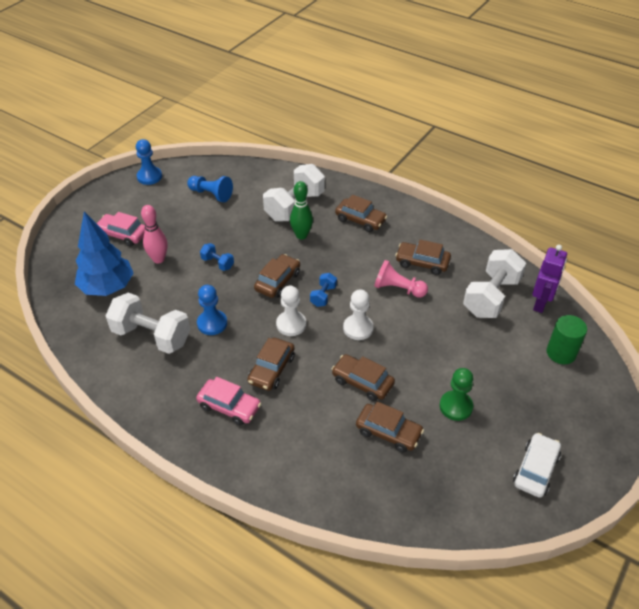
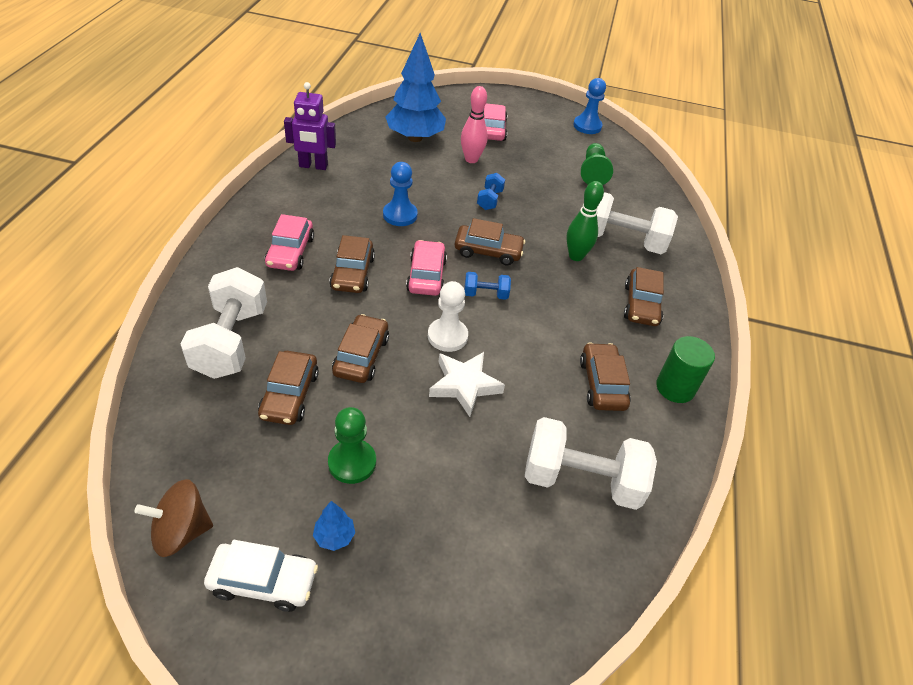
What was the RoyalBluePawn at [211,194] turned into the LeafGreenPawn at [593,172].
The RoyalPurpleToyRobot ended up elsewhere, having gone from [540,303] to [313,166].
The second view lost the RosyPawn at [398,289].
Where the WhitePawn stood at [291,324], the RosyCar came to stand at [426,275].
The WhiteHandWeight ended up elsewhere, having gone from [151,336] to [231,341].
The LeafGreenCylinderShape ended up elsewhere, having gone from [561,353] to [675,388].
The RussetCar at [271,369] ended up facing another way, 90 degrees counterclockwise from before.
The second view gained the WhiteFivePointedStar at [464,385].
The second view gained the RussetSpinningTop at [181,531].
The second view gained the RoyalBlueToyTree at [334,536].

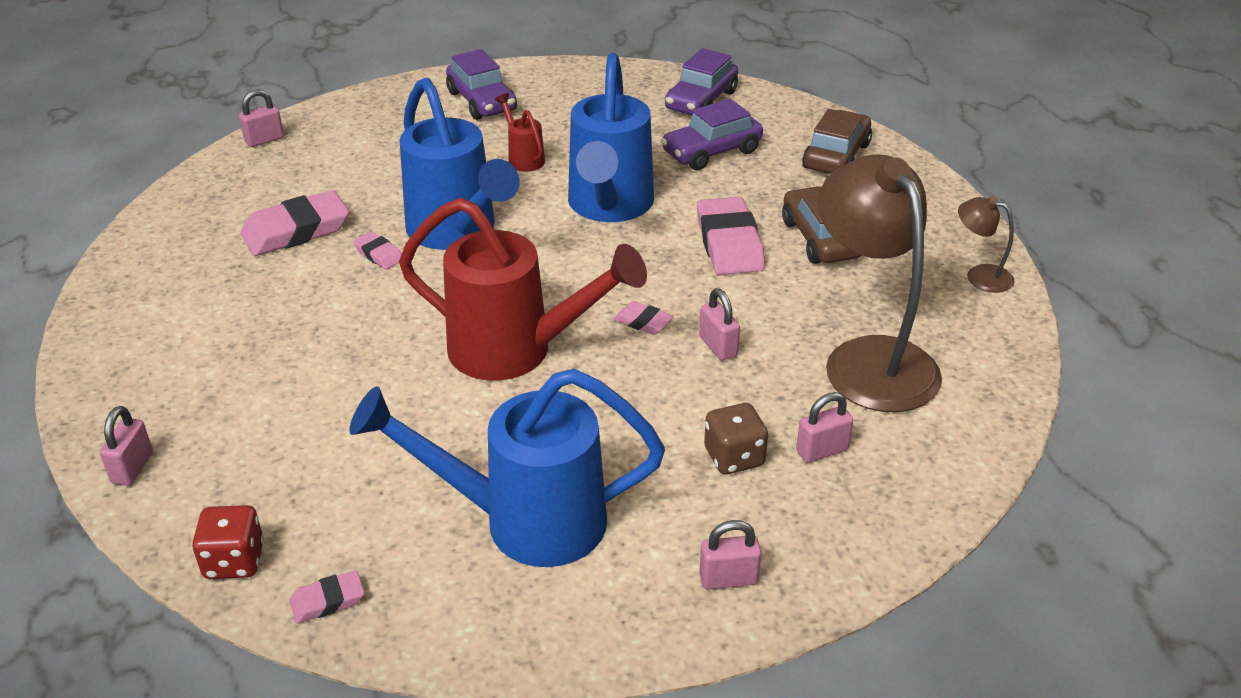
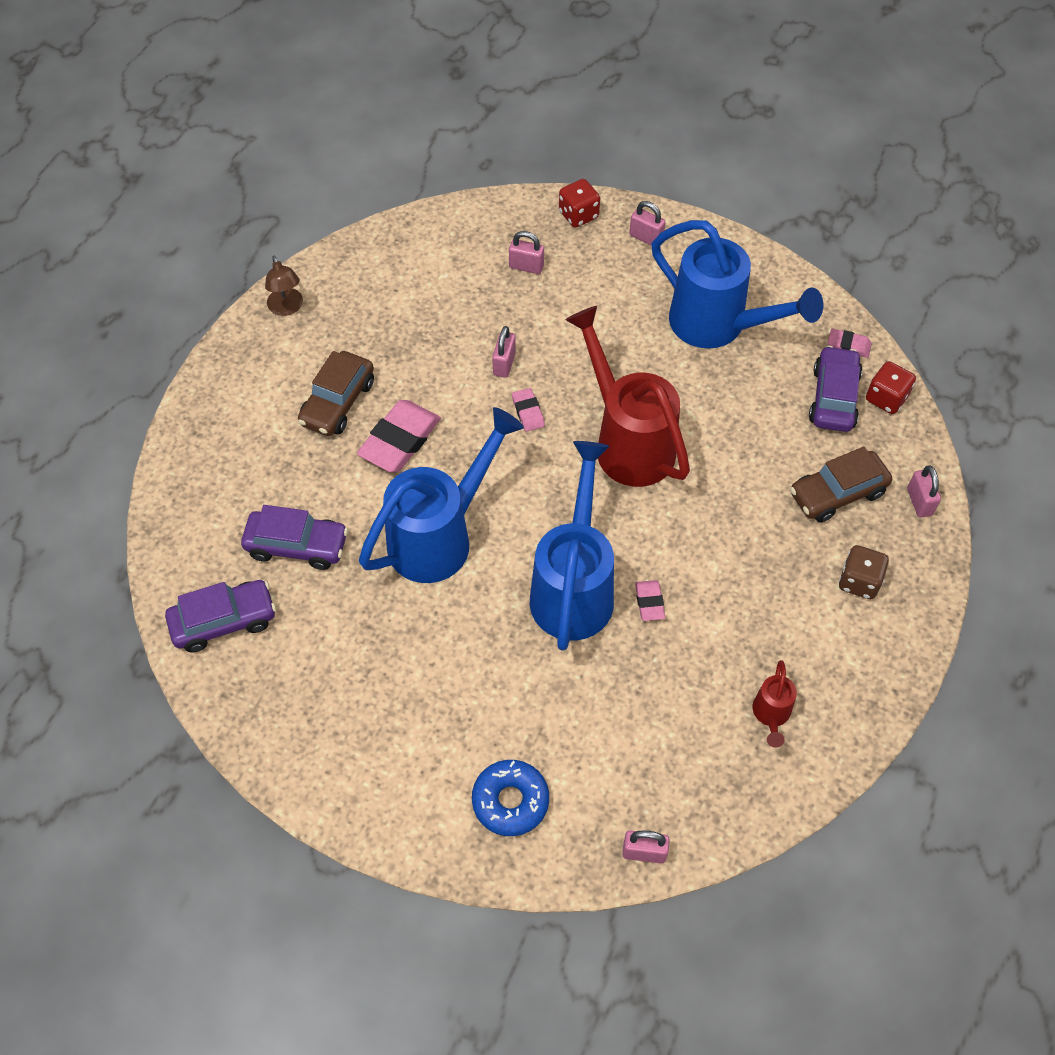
The RoyalPurpleCar ended up elsewhere, having gone from [482,101] to [833,398].
The ScarletWateringPot ended up elsewhere, having gone from [523,158] to [771,715].
The RussetCar ended up elsewhere, having gone from [836,156] to [837,493].
The second view lost the RussetLamp at [870,358].
The second view lost the RosyGumEraser at [296,231].
The RussetDice ended up elsewhere, having gone from [734,457] to [859,581].
The RosySmallLock at [132,468] ended up facing another way, 60 degrees counterclockwise from before.
The second view gained the ScarletDice at [578,215].
The second view gained the RoyalBlueGlazedDonut at [510,801].

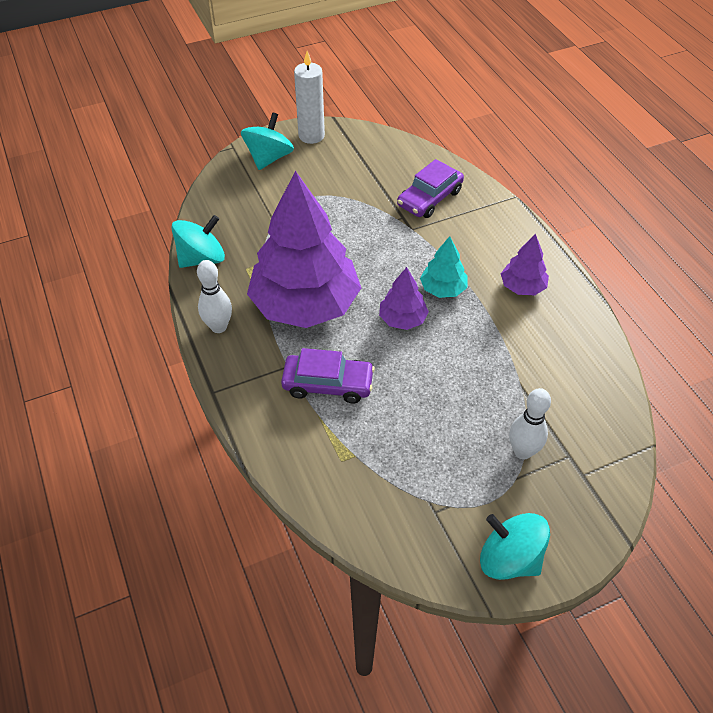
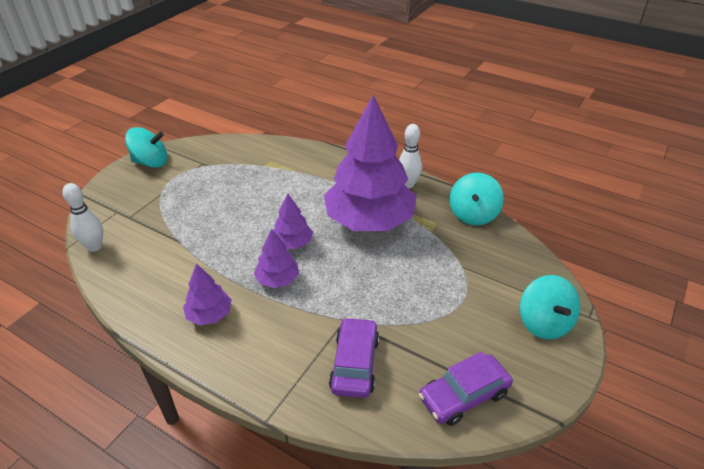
The second view lost the WhitePillarCandle at [311,136].
What was the TurquoiseToyTree at [443,289] turned into the RoyalPurpleToyTree at [277,279].
The RoyalPurpleCar ended up elsewhere, having gone from [328,384] to [463,395].
The WhiteSkittle ended up elsewhere, having gone from [522,451] to [95,247].

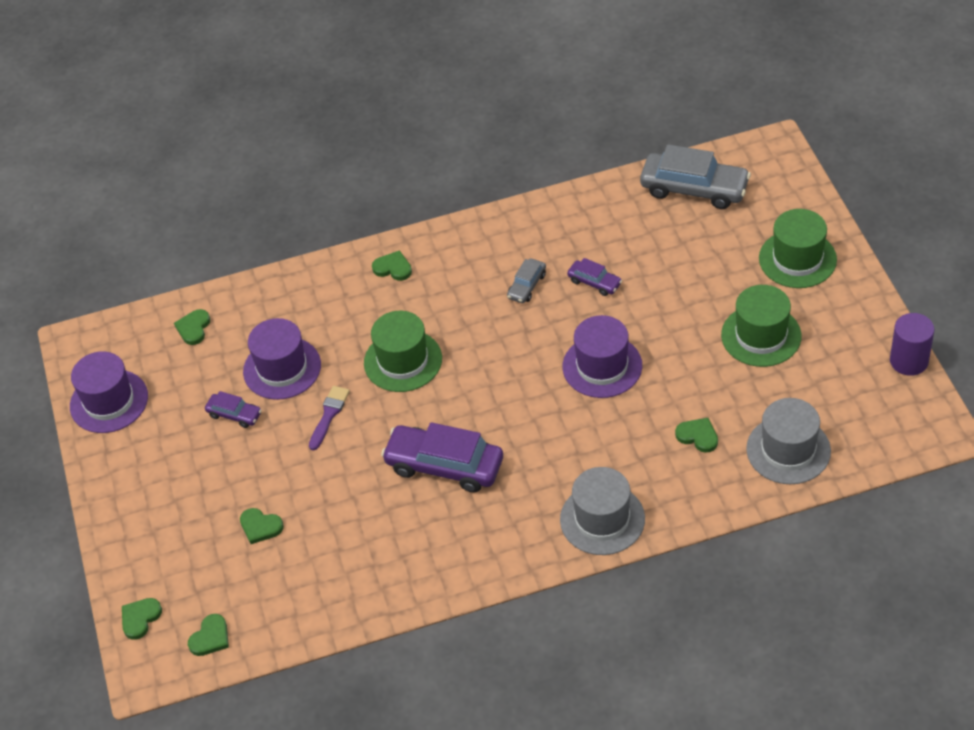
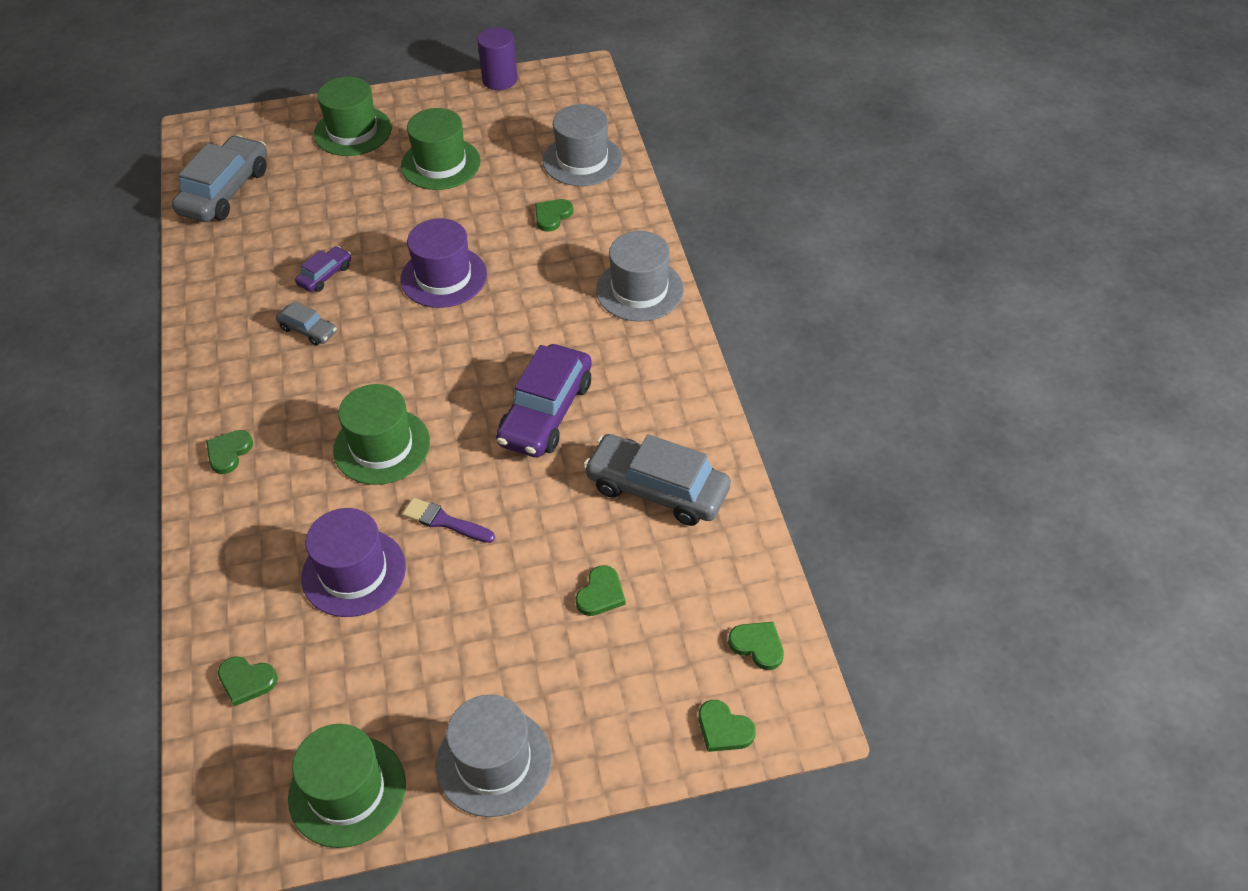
What was the RoyalPurpleTopHat at [109,401] turned into the LeafGreenTopHat at [347,791].
The second view lost the RoyalPurpleCar at [234,414].
The second view gained the GrayCar at [657,489].
The second view gained the GrayTopHat at [494,761].

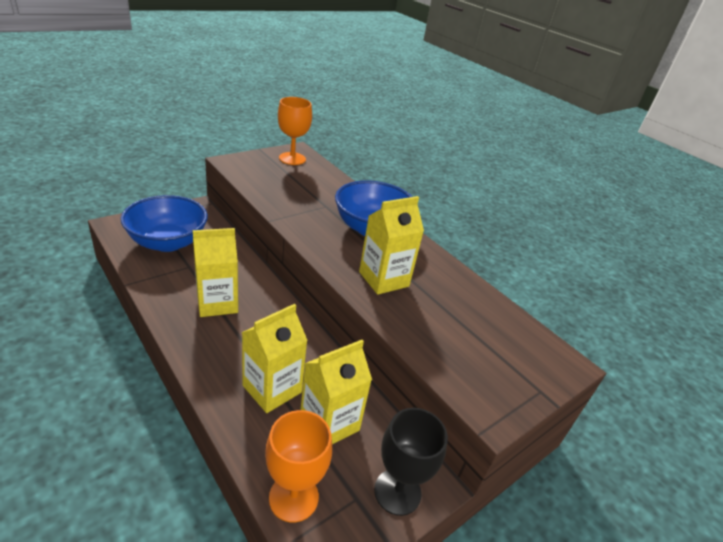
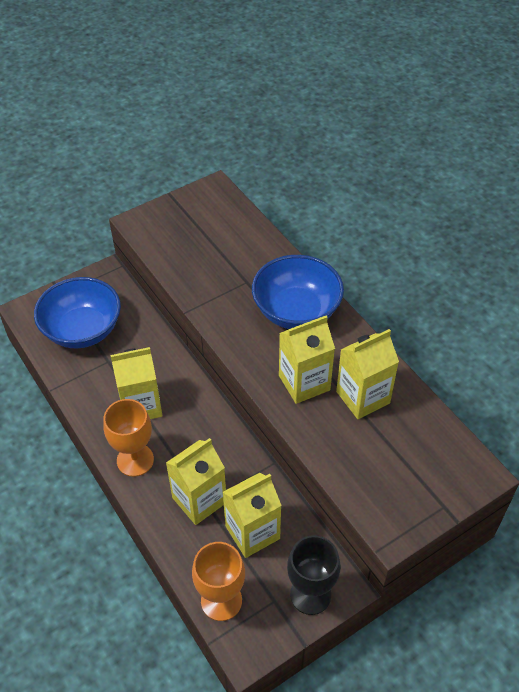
The OrangeChalice ended up elsewhere, having gone from [292,158] to [135,460].
The second view gained the GoldenJuiceCarton at [363,397].

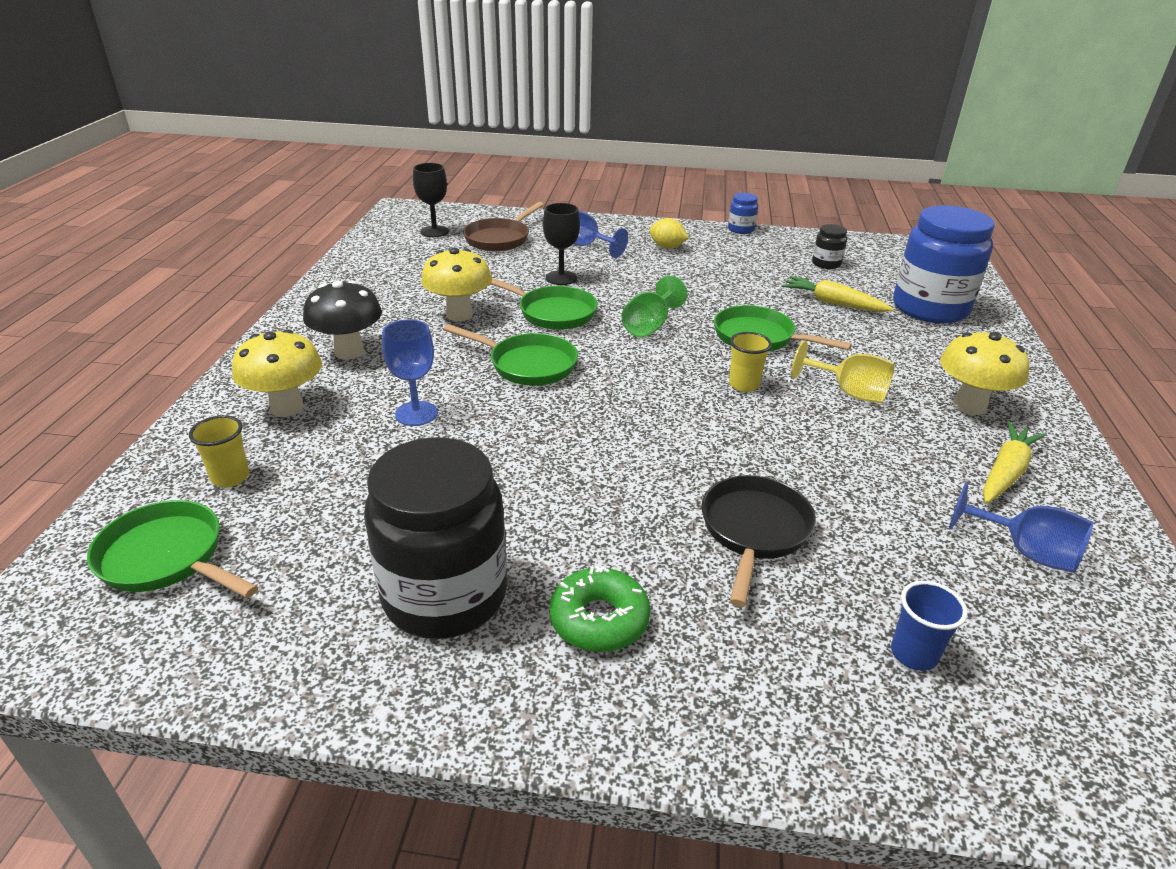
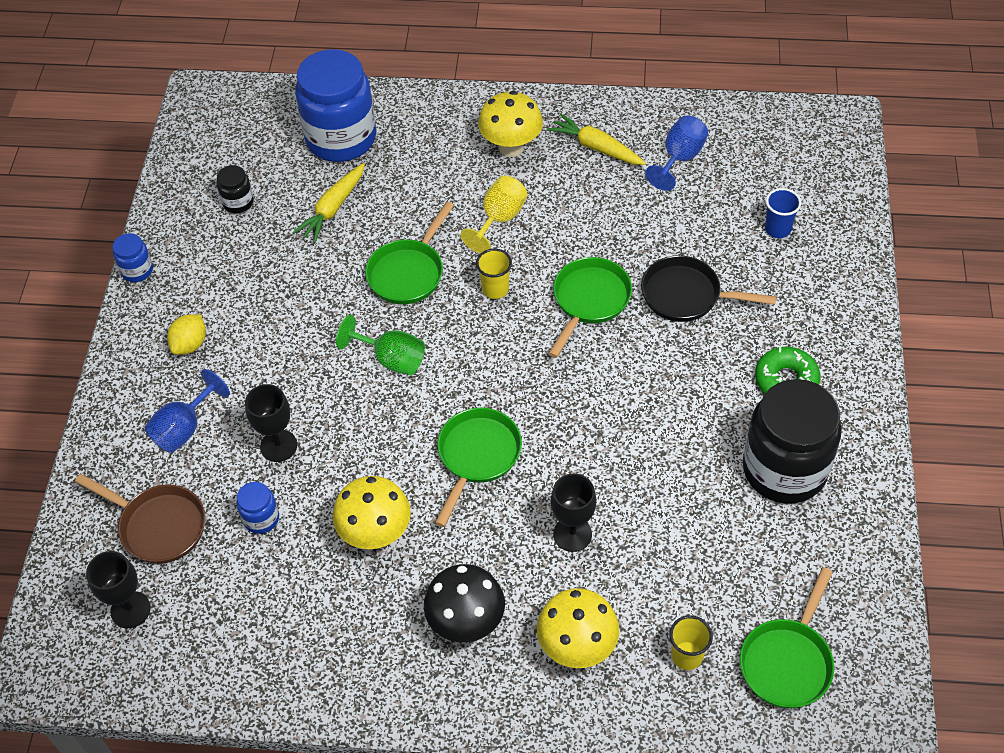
The LeafGreenFryingPan ended up elsewhere, having gone from [552,313] to [589,300].
What was the RoyalBlueChalice at [416,414] turned into the EbonyChalice at [572,534].
The second view gained the RoyalBlueJamJar at [261,518].

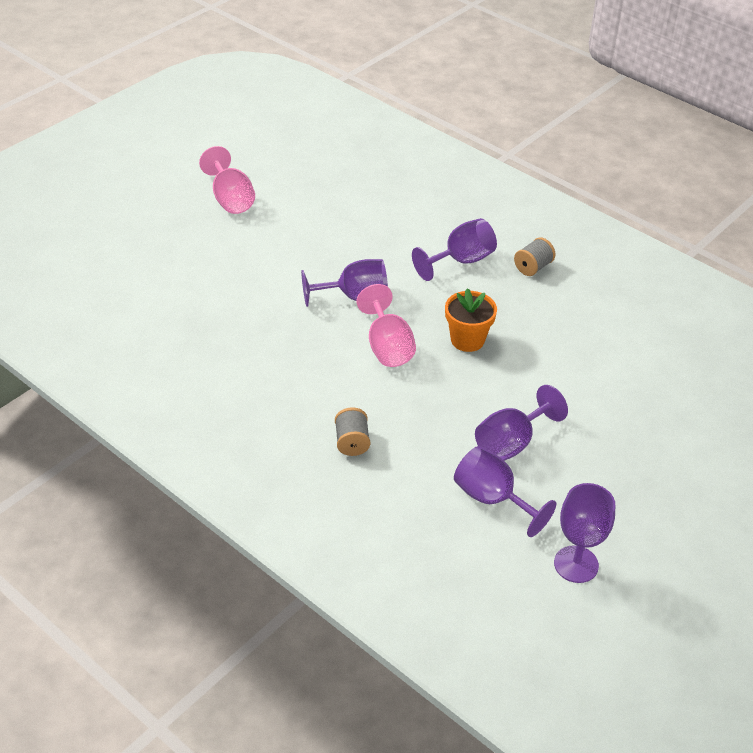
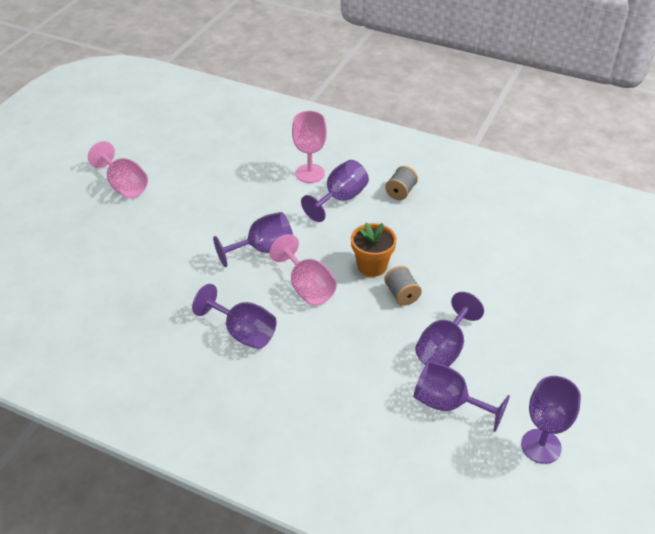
The GrayReelOfThread ended up elsewhere, having gone from [352,442] to [402,294].
The second view gained the RosyChalice at [310,173].
The second view gained the RoyalPurpleChalice at [243,332].

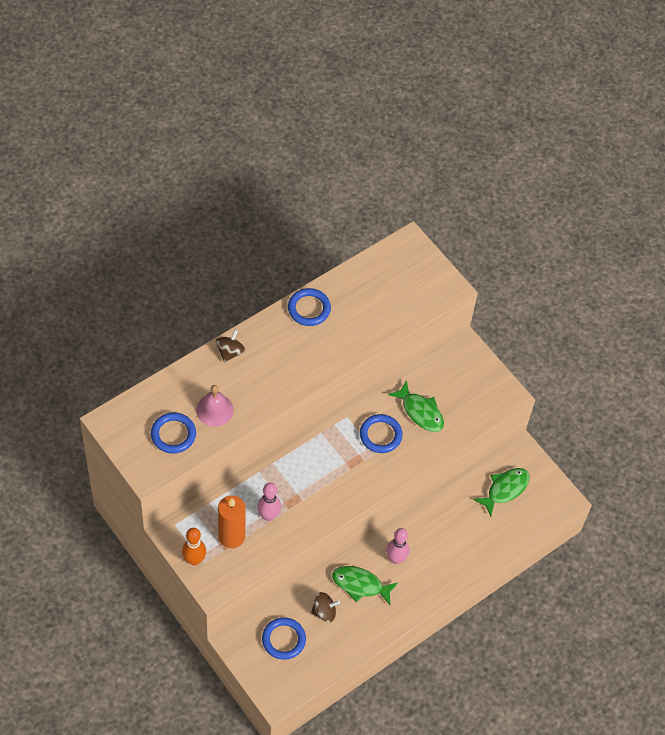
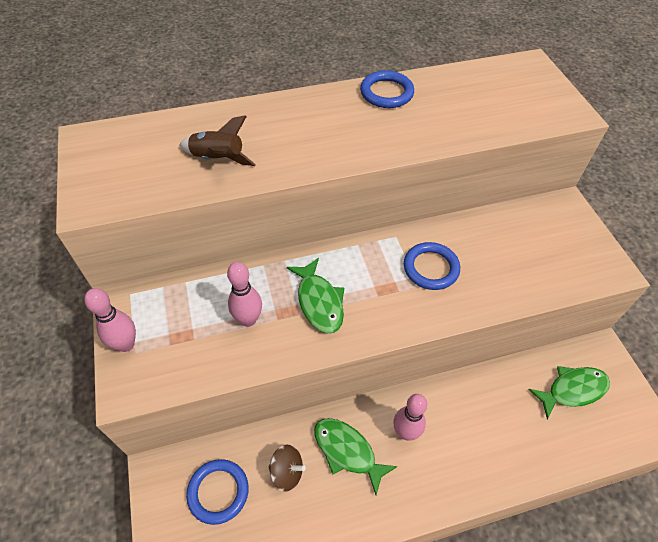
The second view lost the RussetSpinningTop at [230,352].
The LeafGreenToyFish ended up elsewhere, having gone from [420,412] to [319,302].
Where the RosyHandBell stood at [214,410], the RussetSpaceship came to stand at [218,159].
The second view lost the RoyalBlueTorus at [173,434].
The second view lost the OrangePillarCandle at [231,536].
What was the OrangeSkittle at [194,560] turned into the RosySkittle at [126,344].

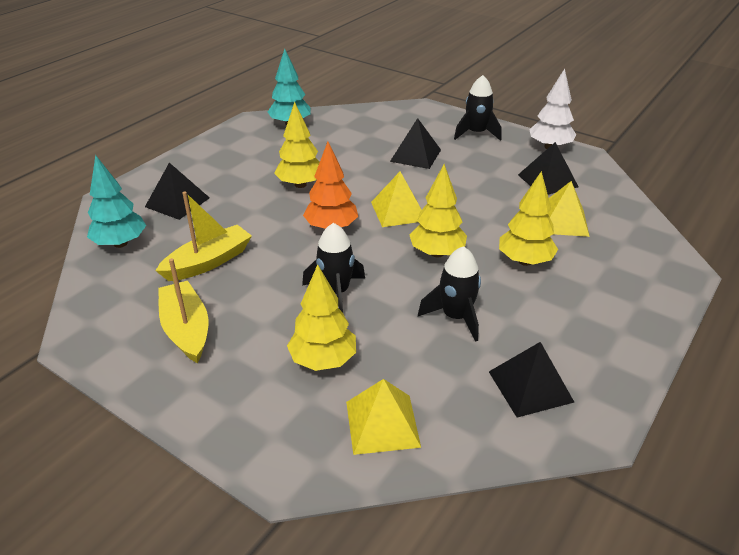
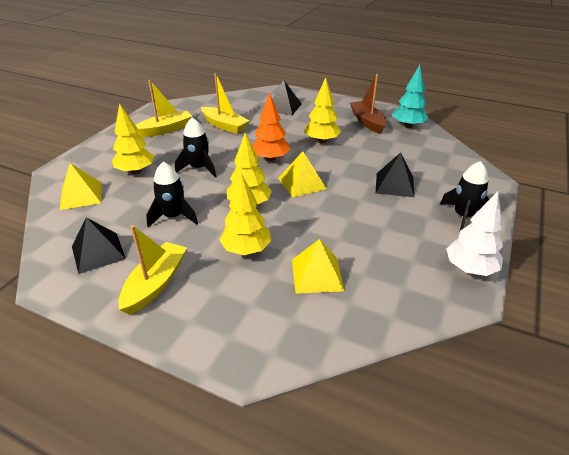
The second view lost the EbonyPyramidShape at [547,180].
The second view lost the TurquoiseToyTree at [120,243].
The second view gained the RussetBoat at [367,122].
The second view gained the GoldenBoat at [155,283].

